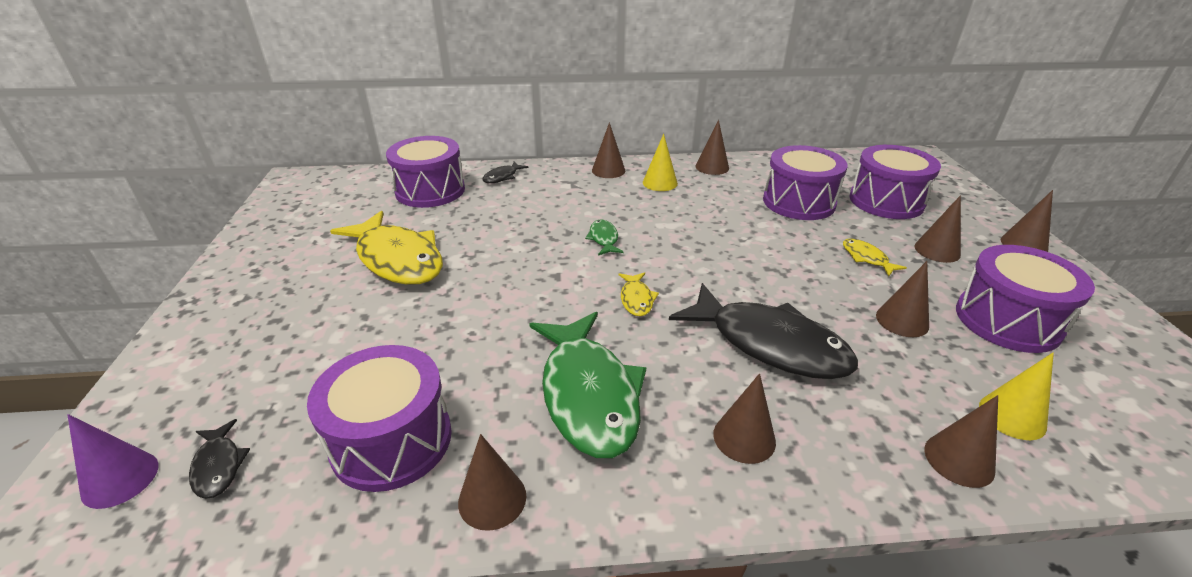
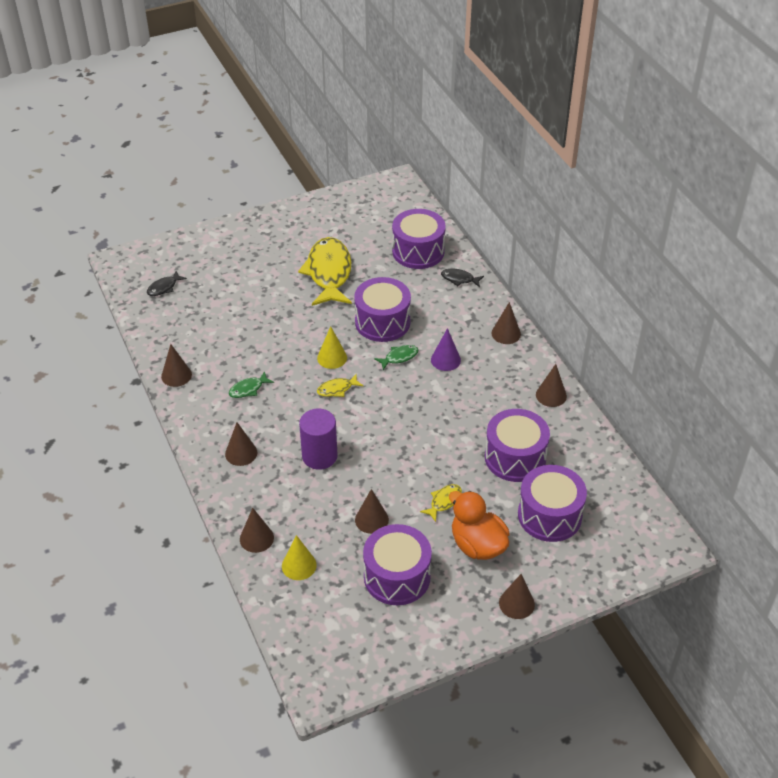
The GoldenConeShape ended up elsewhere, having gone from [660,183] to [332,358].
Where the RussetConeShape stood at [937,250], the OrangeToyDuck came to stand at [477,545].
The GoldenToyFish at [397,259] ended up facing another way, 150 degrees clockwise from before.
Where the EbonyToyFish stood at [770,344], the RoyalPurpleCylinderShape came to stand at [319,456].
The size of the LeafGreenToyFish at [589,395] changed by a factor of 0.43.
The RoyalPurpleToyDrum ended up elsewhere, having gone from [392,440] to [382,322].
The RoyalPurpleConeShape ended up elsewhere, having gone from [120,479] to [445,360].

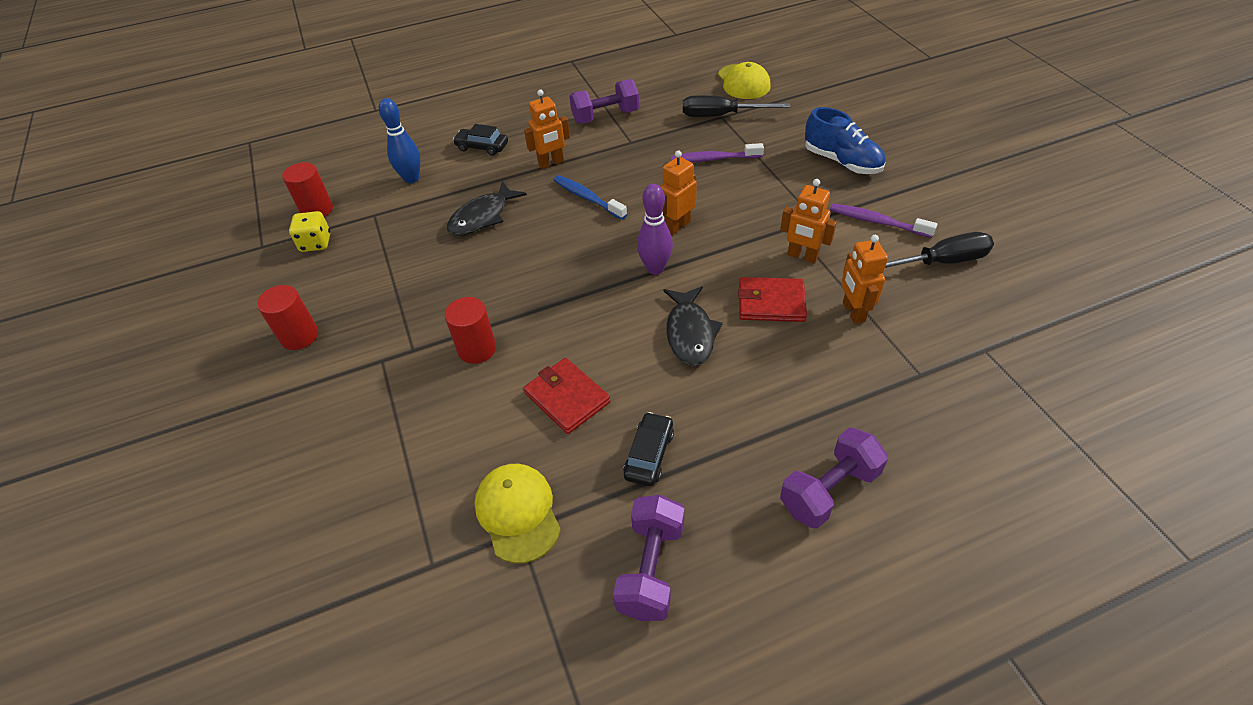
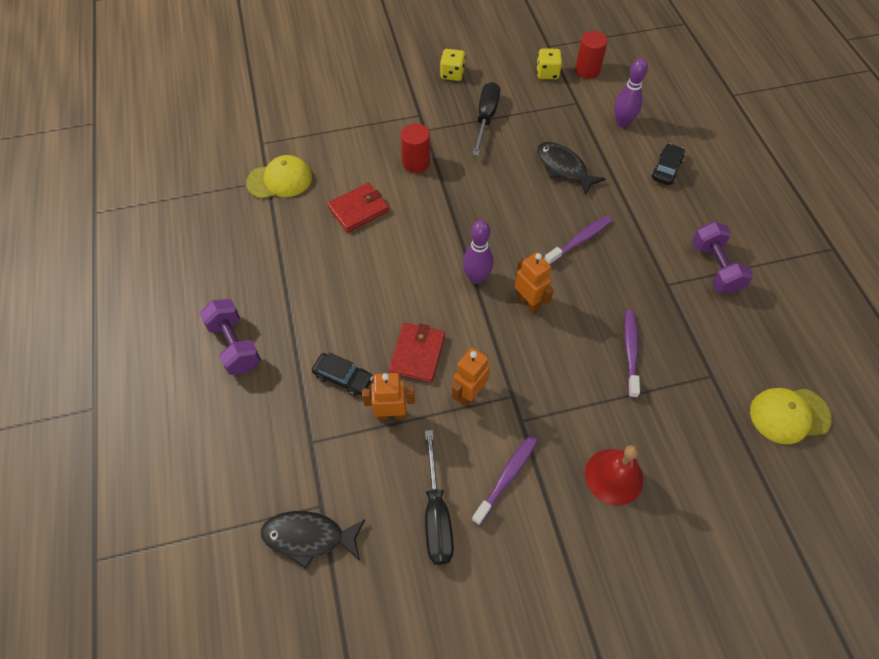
The second view lost the OrangeToyRobot at [551,163].
The EbonyHandScrewdriver ended up elsewhere, having gone from [721,116] to [486,118].
What was the RoyalBlueSkittle at [411,178] turned into the RoyalPurpleSkittle at [622,123].
Where the RoyalBlueShoe stood at [842,162], the ScarletHandBell came to stand at [614,476].
What was the RoyalBlueToothBrush at [587,198] turned into the RoyalPurpleToothBrush at [579,240].
Where the ScarletCylinderShape stood at [299,336], the GoldenDice came to stand at [452,74].
The EbonyToyFish ended up elsewhere, having gone from [690,333] to [309,537].
The EbonyCar ended up elsewhere, having gone from [649,454] to [343,377].
The second view lost the RoyalPurpleHandWeight at [651,568].

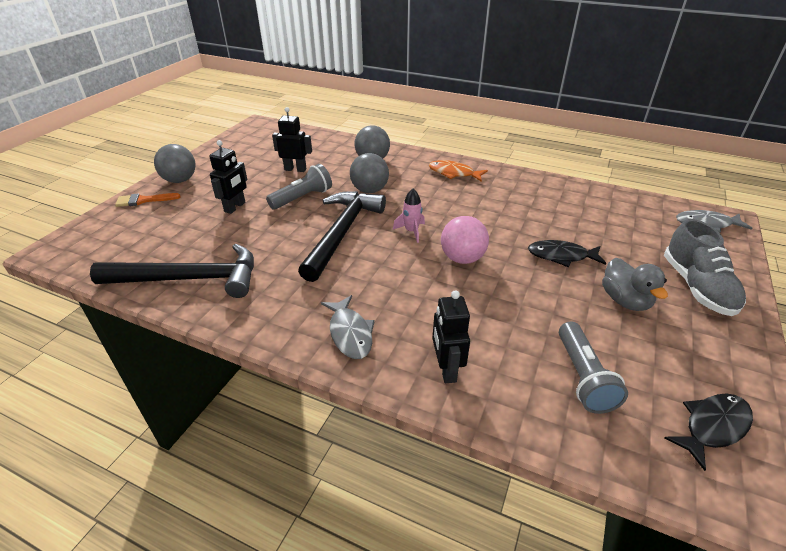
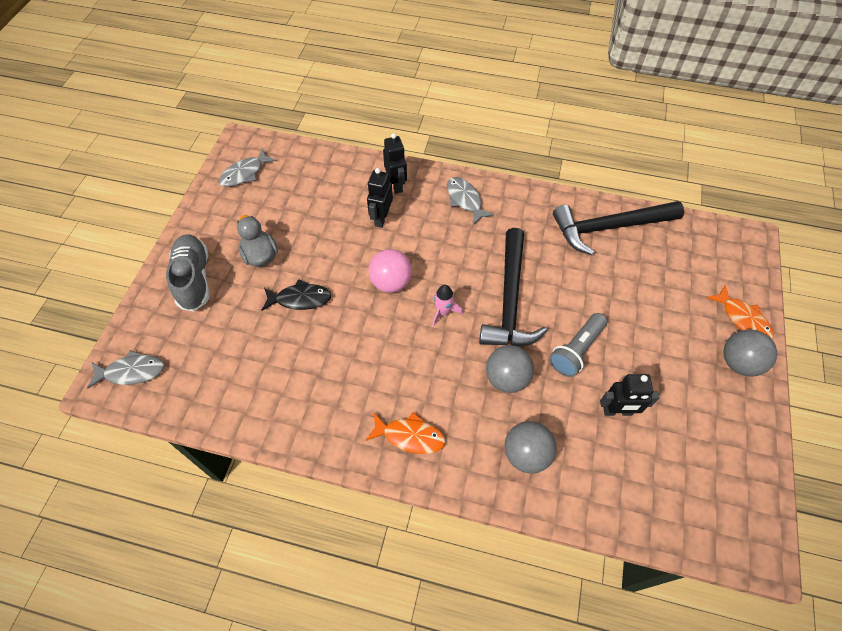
The EbonyToyRobot ended up elsewhere, having gone from [235,207] to [381,218].
Where the OrangeBrush stood at [143,200], the OrangeToyFish came to stand at [742,319].
The second view lost the GrayPocketTorch at [583,377].
What was the EbonyToyFish at [712,426] turned into the GrayToyFish at [245,173].

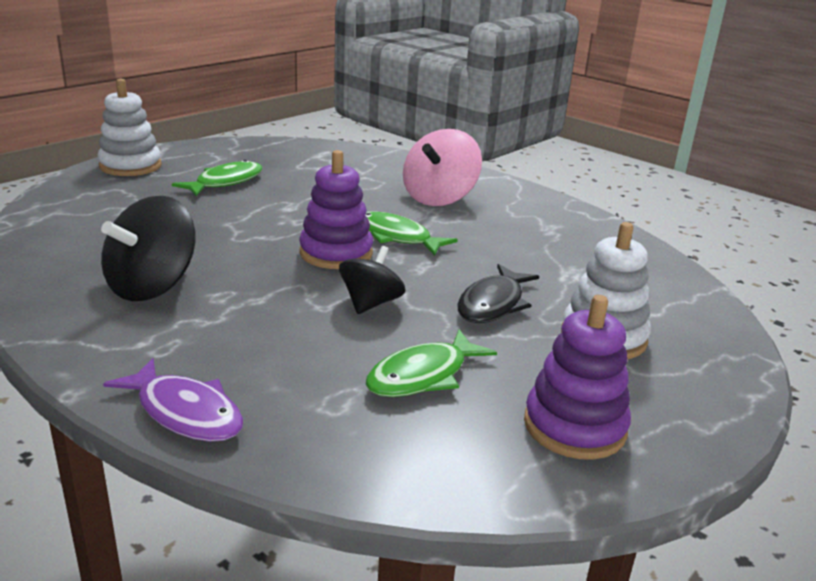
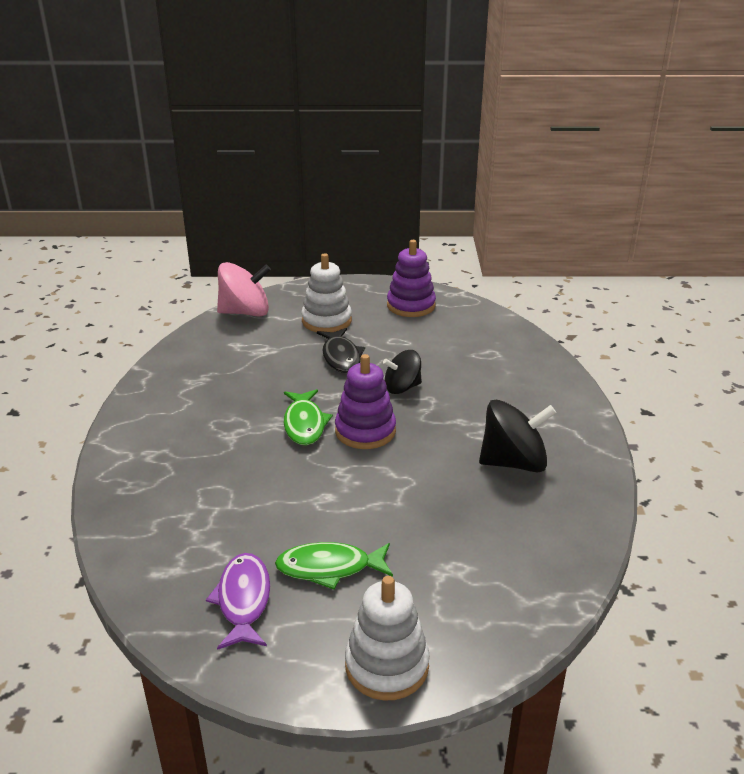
The RosySpinningTop ended up elsewhere, having gone from [439,198] to [245,312].
The EbonyToyFish at [493,304] ended up facing another way, 90 degrees clockwise from before.
The second view lost the LeafGreenToyFish at [423,375].
The RoyalPurpleToyFish ended up elsewhere, having gone from [185,412] to [243,600].

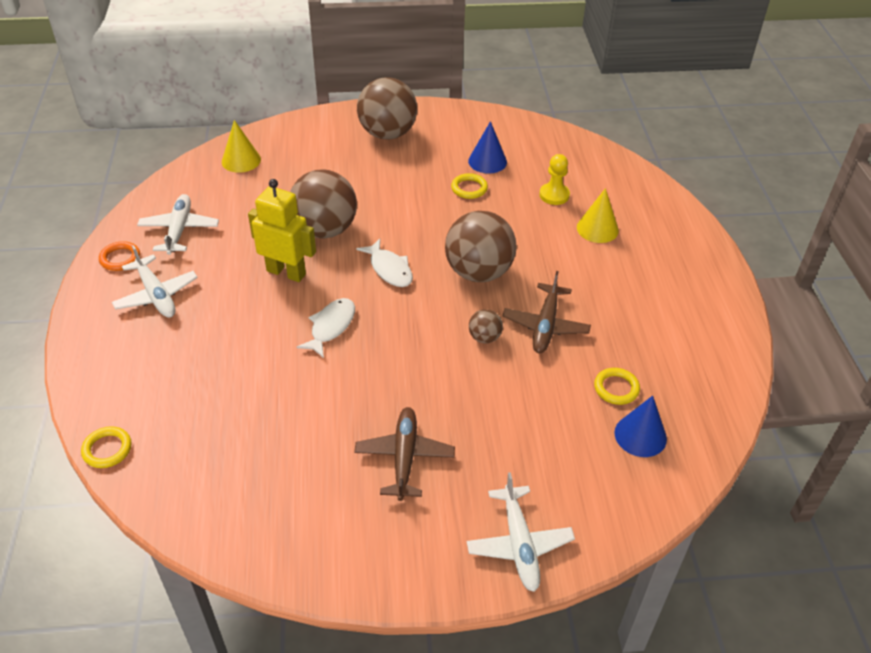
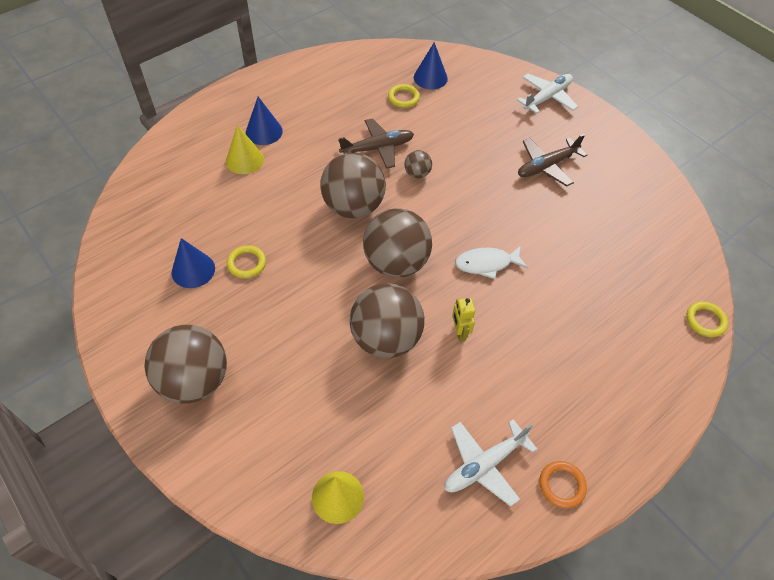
The second view lost the GoldenPawn at [554,195].
The size of the GoldenToyRobot at [286,272] changed by a factor of 0.52.
Where the WhiteToyFish stood at [389,269], the RussetBall came to stand at [396,263].
The second view lost the WhiteToyPlane at [156,294].
The second view gained the RoyalBlueConeShape at [264,131].

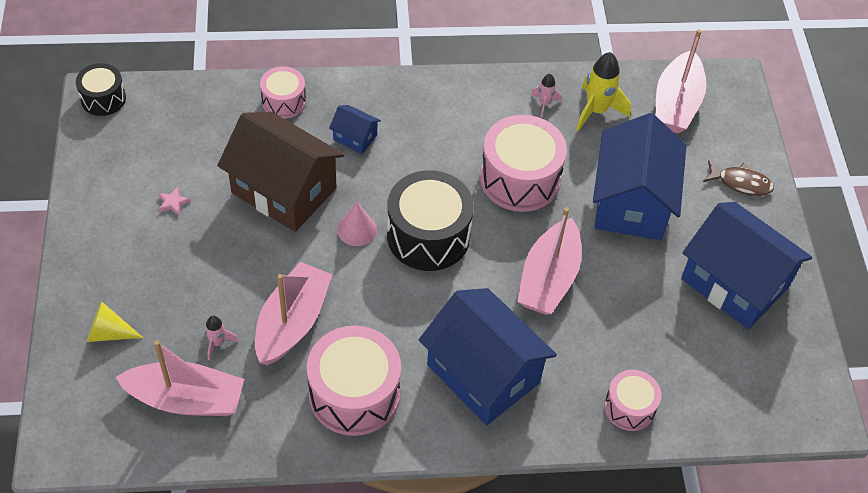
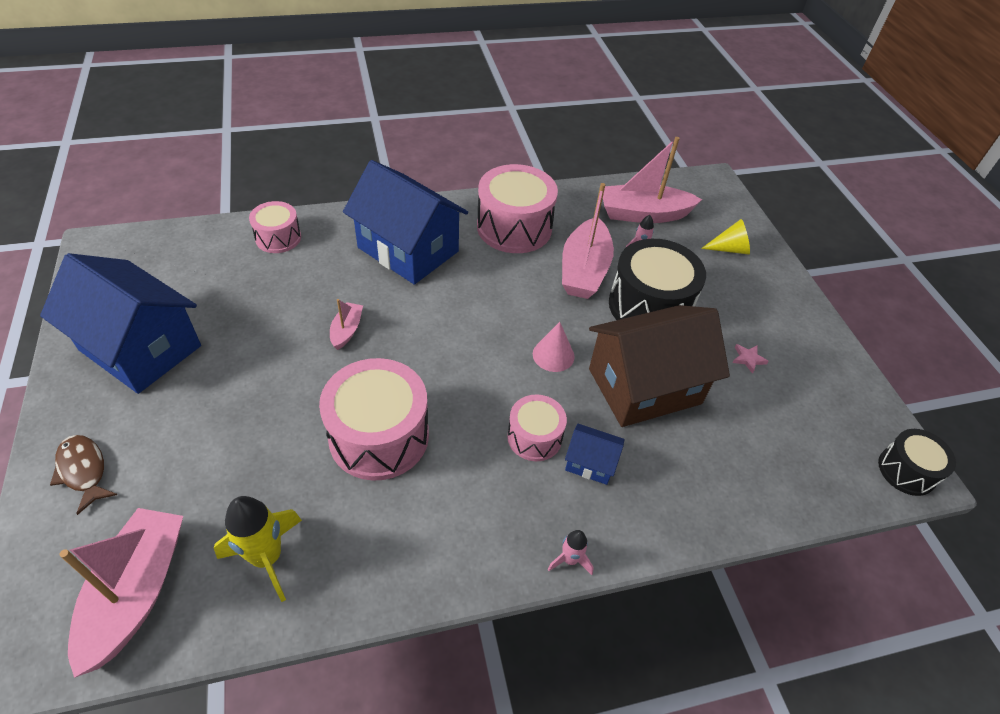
The RosyToyDrum ended up elsewhere, having gone from [284,101] to [534,437].
The RosySpaceship ended up elsewhere, having gone from [544,104] to [570,560].
The RussetHouse at [284,190] ended up facing another way, 45 degrees counterclockwise from before.
The second view lost the RoyalBlueHouse at [631,202].
The RussetToyFish at [740,183] ended up facing another way, 45 degrees clockwise from before.
The EbonyToyDrum ended up elsewhere, having gone from [428,236] to [649,306].
The size of the RosyBoat at [548,278] changed by a factor of 0.48.

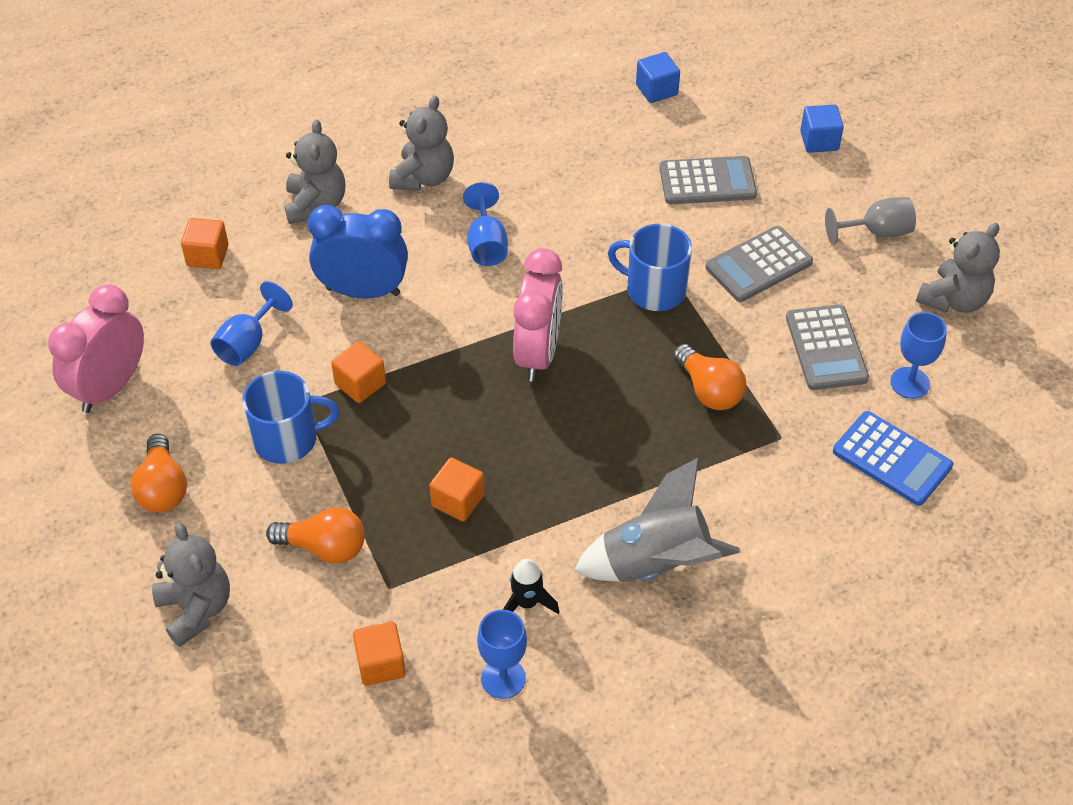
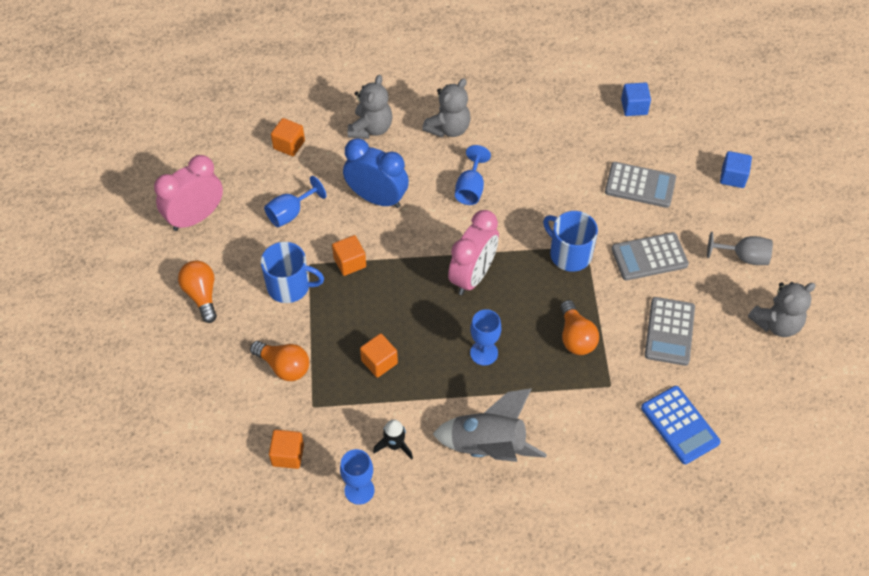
The RoyalBlueChalice ended up elsewhere, having gone from [910,383] to [484,353].
The OrangeBulb at [162,488] ended up facing another way, 150 degrees clockwise from before.
The second view lost the GrayTeddyBear at [196,609].

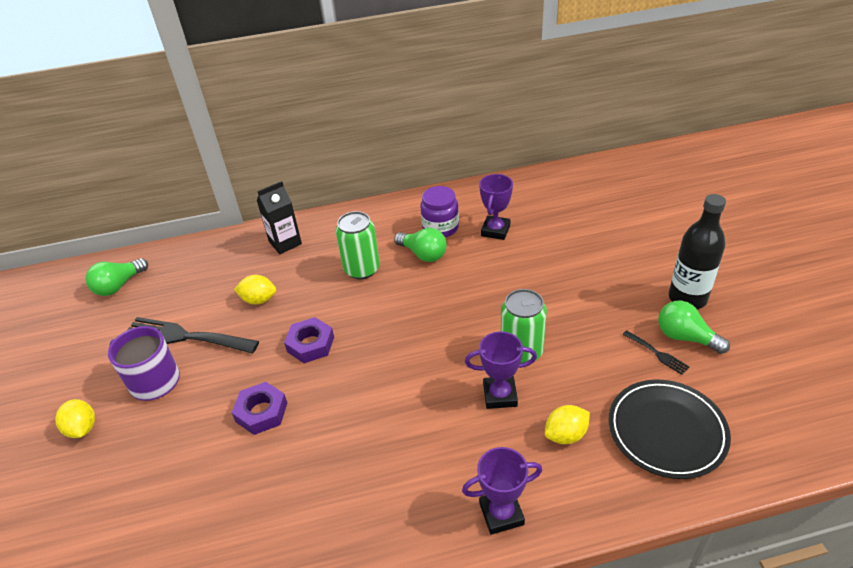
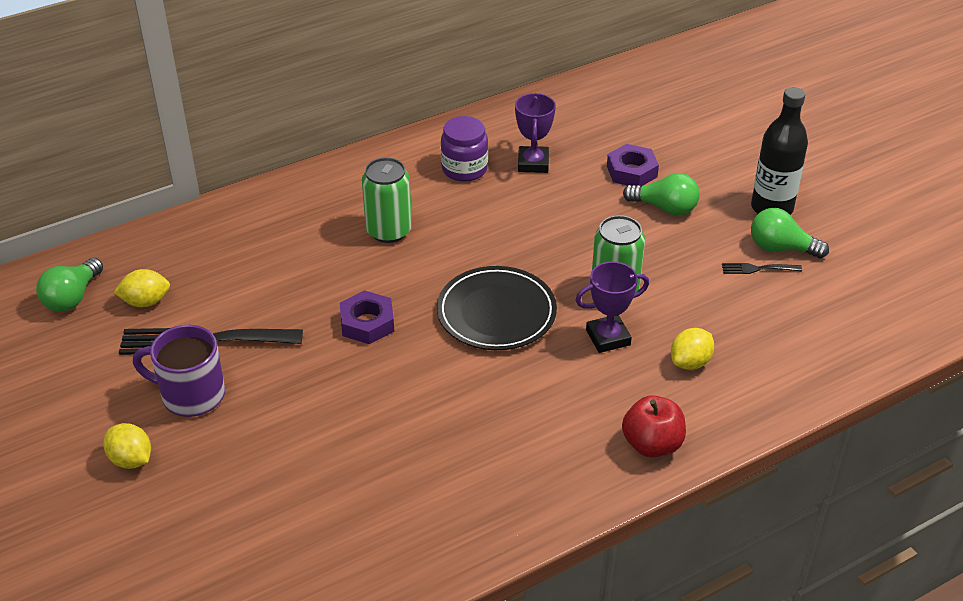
The second view lost the EbonyJuiceCarton at [285,243].
The LeafGreenBulb ended up elsewhere, having gone from [423,254] to [664,208].
The GoldenCitrusFruit ended up elsewhere, having gone from [259,300] to [146,302].
The EbonyDinnerFork at [657,353] ended up facing another way, 150 degrees clockwise from before.
The EbonyFlatDish ended up elsewhere, having gone from [666,431] to [496,313].
The RoyalPurpleHexagonNut ended up elsewhere, having gone from [261,412] to [631,171].
Where the RoyalPurplePrizeCup stood at [501,514], the ScarletToyApple came to stand at [652,444].

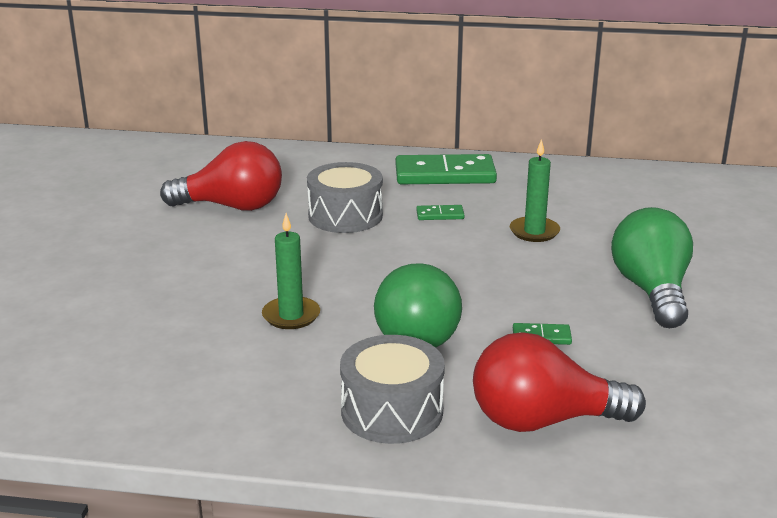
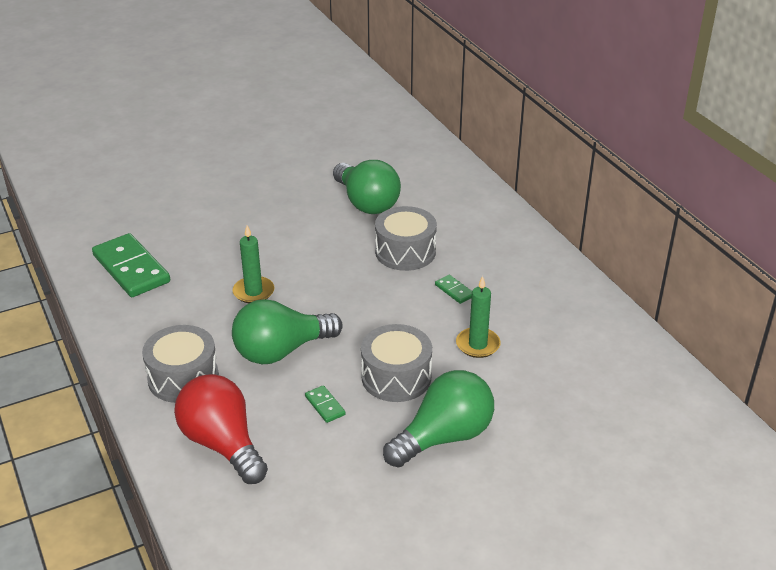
What was the ScarletBulb at [232,206] turned into the LeafGreenBulb at [366,203].
The LeafGreenDomino ended up elsewhere, having gone from [445,175] to [131,269].
The second view gained the GrayToyDrum at [396,377].

